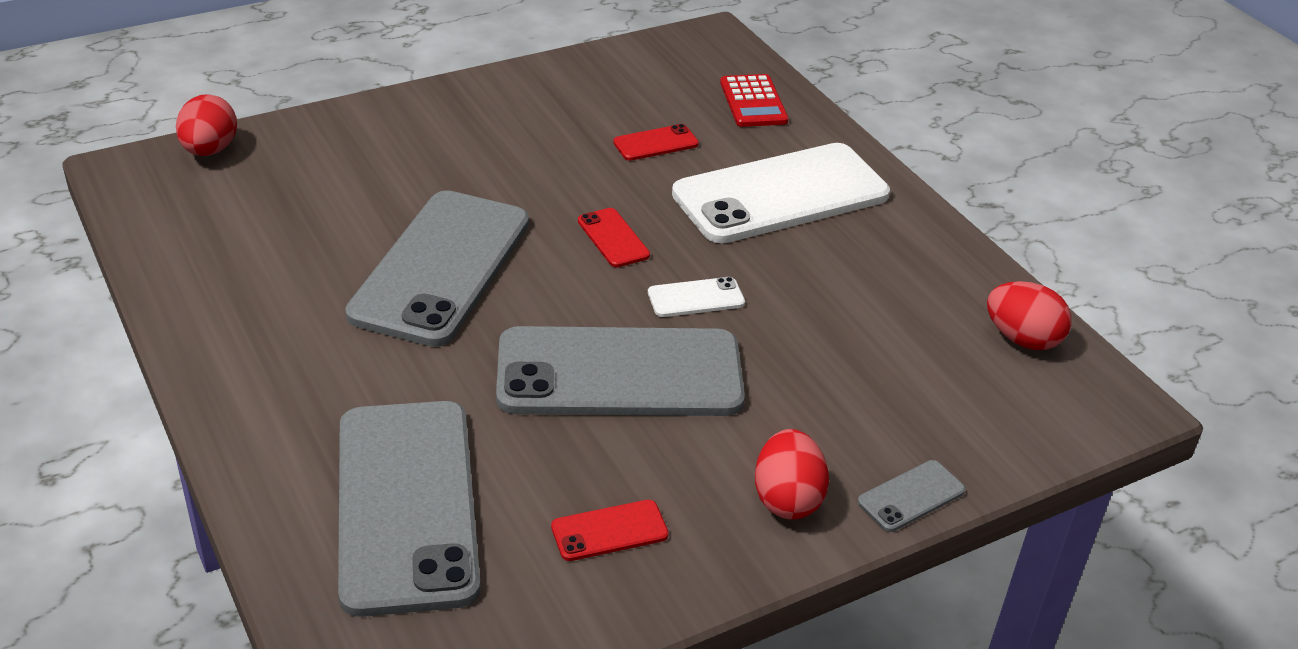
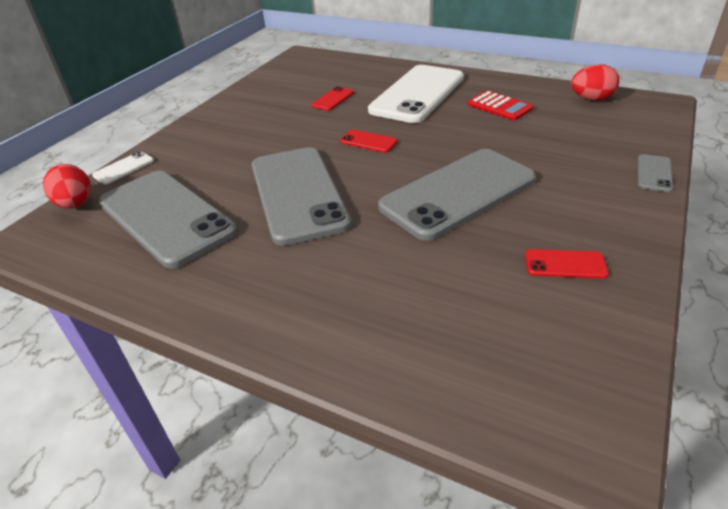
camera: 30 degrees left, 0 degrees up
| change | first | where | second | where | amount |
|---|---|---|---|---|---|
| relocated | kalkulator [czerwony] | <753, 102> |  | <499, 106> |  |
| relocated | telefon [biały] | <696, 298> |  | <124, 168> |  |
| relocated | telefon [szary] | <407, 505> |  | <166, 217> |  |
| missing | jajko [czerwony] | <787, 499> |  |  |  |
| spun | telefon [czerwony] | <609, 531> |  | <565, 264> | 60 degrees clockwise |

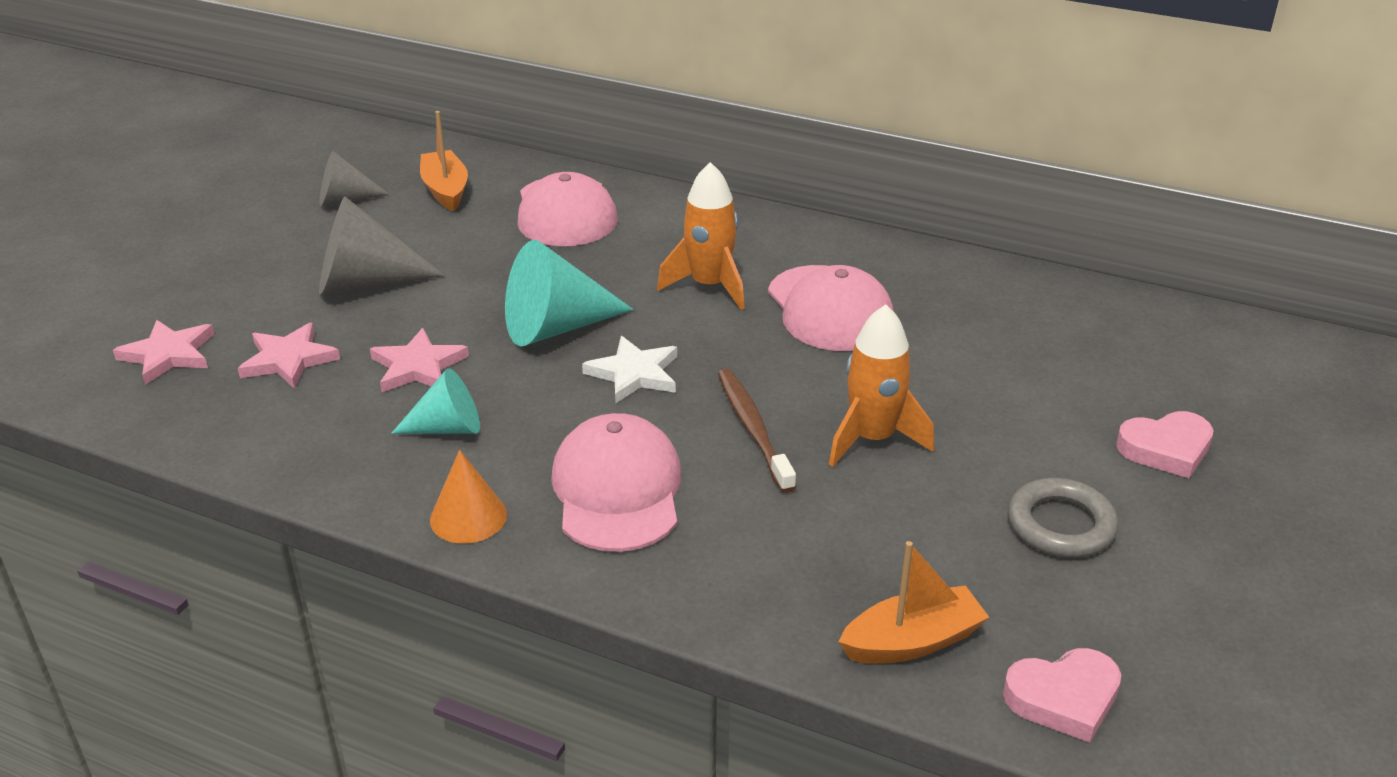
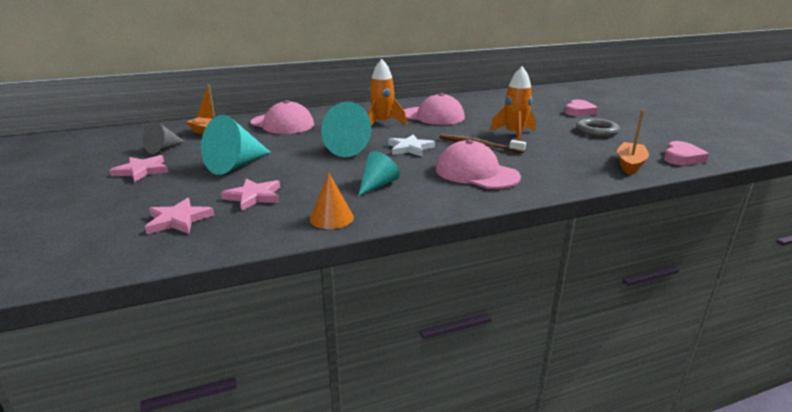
camera: 45 degrees left, 10 degrees down
| change | first | where | second | where | amount |
|---|---|---|---|---|---|
| colour | stożek [szary] | <365, 282> | stożek [turkusowy] | <236, 165> |  |
| relocated | gwiazda [różowy] | <418, 366> |  | <142, 171> |  |
| relocated | stożek [pomarańczowy] | <468, 517> |  | <331, 218> |  |

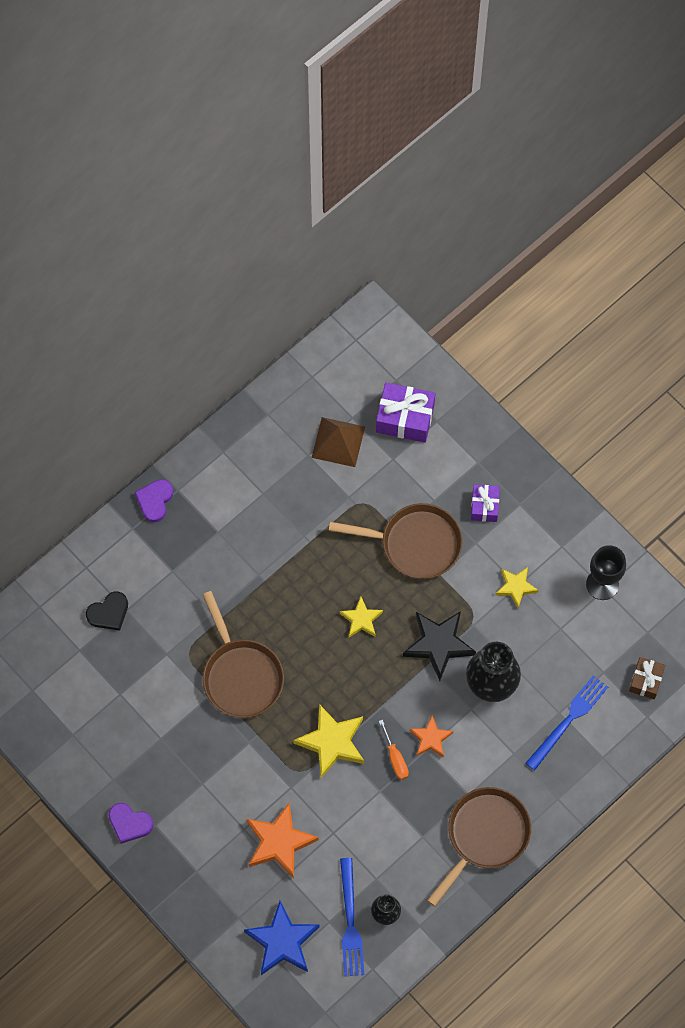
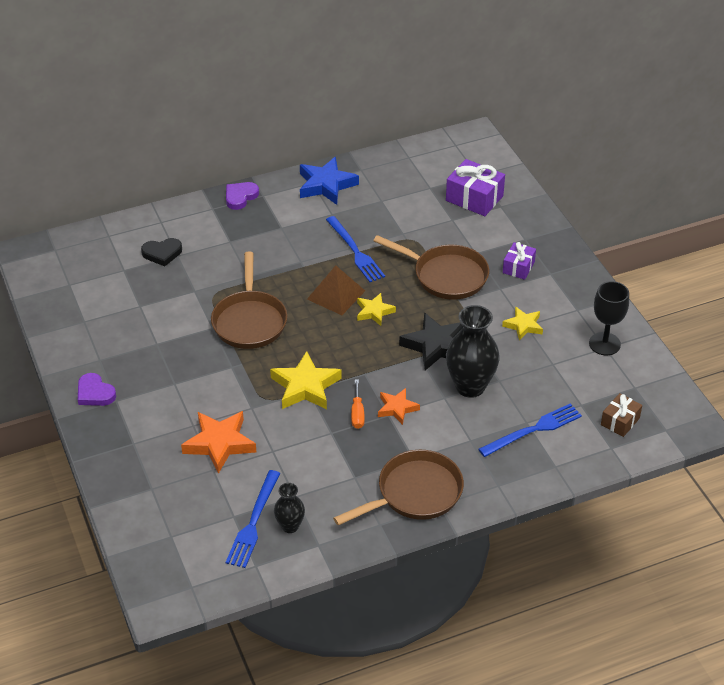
camera: 20 degrees right, 25 degrees down
| change | first | where | second | where | amount |
|---|---|---|---|---|---|
| relocated | piramida [brązowy] | <338, 442> |  | <336, 295> |  |
| relocated | gwiazda [niebieski] | <282, 941> |  | <326, 185> |  |
| appeared |  |  | widelec [niebieski] | <355, 251> |  |

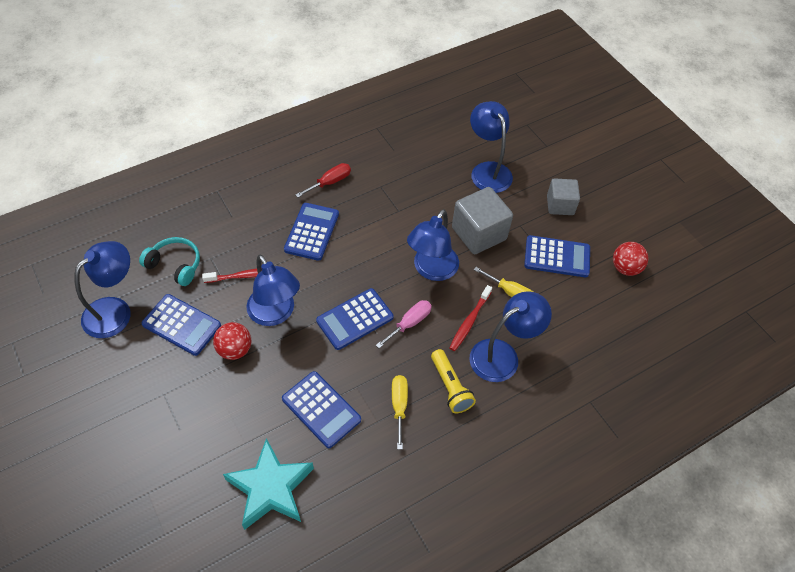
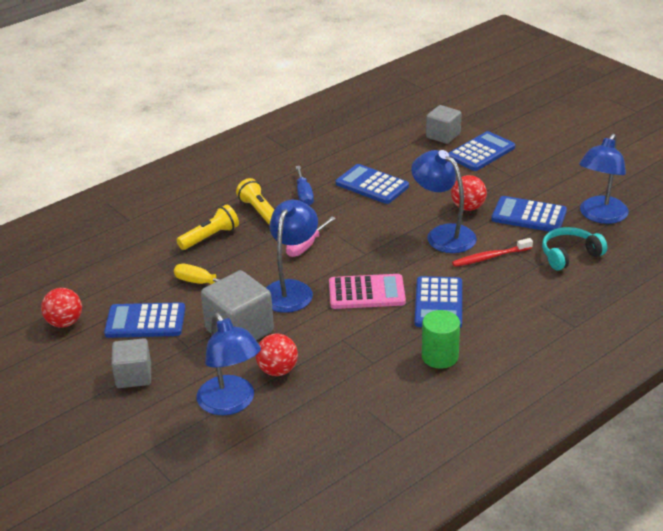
camera: 175 degrees right, 20 degrees down
| change | first | where | second | where | amount |
|---|---|---|---|---|---|
| exchanged | śrubokręt [czerwony] | <330, 182> | walec [zielony] | <440, 356> |  |
| spun | słuchawki [turkusowy] | <175, 265> |  | <569, 255> | 135 degrees clockwise |
| missing | szczoteczka do zębów [czerwony] | <469, 321> |  |  |  |
| relocated | kalkulator [niebieski] | <355, 319> |  | <481, 152> |  |
| exchanged | lampka [niebieski] | <502, 355> | latarka [żółty] | <210, 237> |  |
| colour | śrubokręt [żółty] | <399, 406> | śrubokręt [niebieski] | <304, 195> |  |
| missing | gwiazda [turkusowy] | <271, 488> |  |  |  |
| appeared |  |  | sześcian [szary] | <443, 136> |  |
| appeared |  |  | kalkulator [różowy] | <366, 293> |  |
| appeared |  |  | piłka [czerwony] | <277, 370> |  |

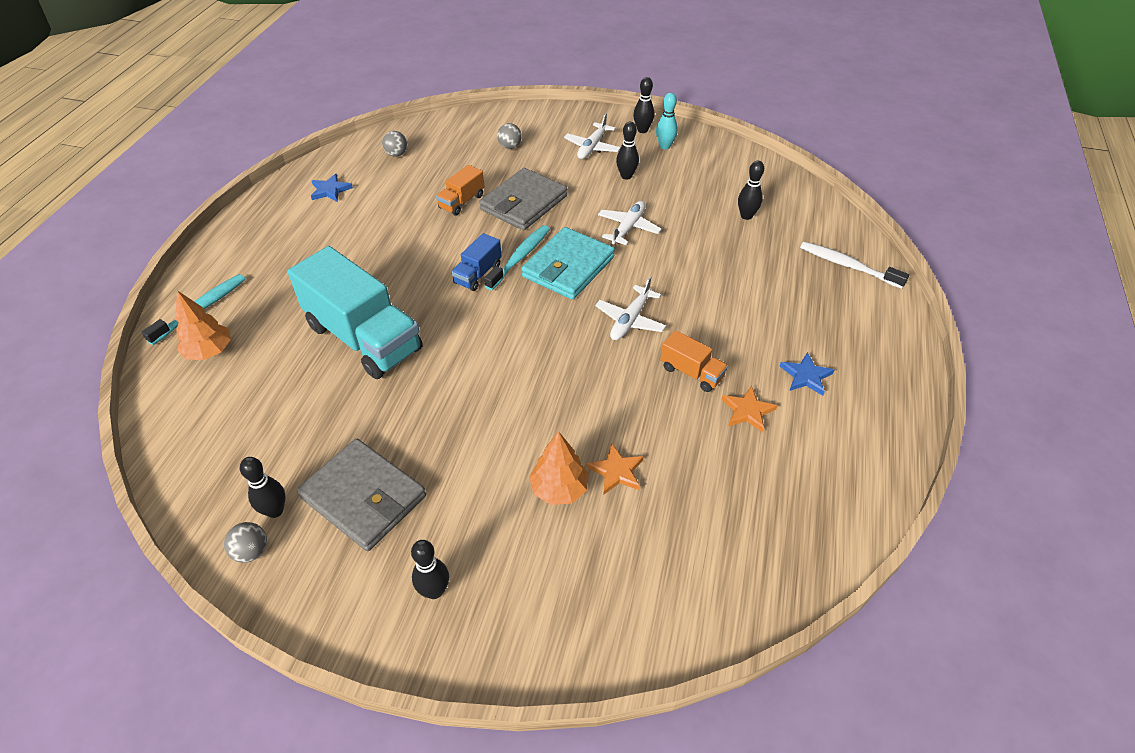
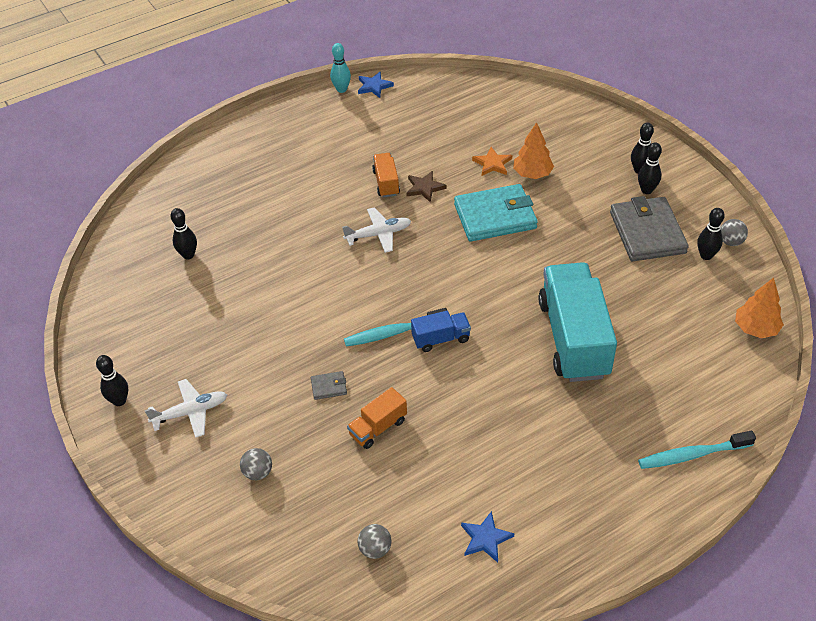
camera: 135 degrees left, 0 degrees up
| change | first | where | second | where | amount |
|---|---|---|---|---|---|
| relocated | kręgiel [turkusowy] | <665, 146> |  | <341, 89> |  |
| relocated | kręgiel [czarny] | <626, 176> |  | <646, 190> |  |
| spun | ciężarówka [pomarańczowy] | <462, 202> |  | <378, 427> | 150 degrees clockwise |
| size | portfel [szary] | <524, 203> |  | <329, 387> | x0.41 |
| missing | samolot [biały] | <628, 228> |  |  |  |
| relocated | portfel [turkusowy] | <568, 267> |  | <495, 216> |  |
| missing | szczoteczka do zębów [biały] | <847, 265> |  |  |  |
| relocated | drzewko [pomarańczowy] | <209, 352> |  | <755, 328> |  |
| relocated | gwiazda [niebieski] | <805, 376> |  | <374, 86> |  |
| missing | gwiazda [pomarańczowy] | <747, 411> |  |  |  |
| appeared |  |  | gwiazda [brązowy] | <424, 188> |  |

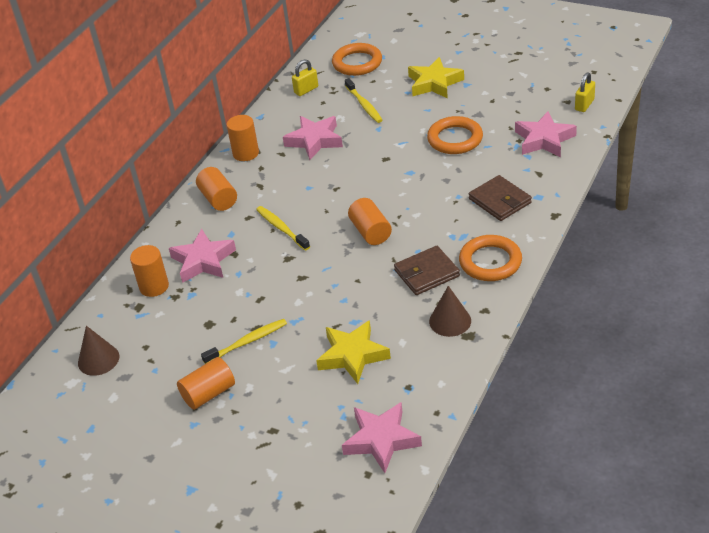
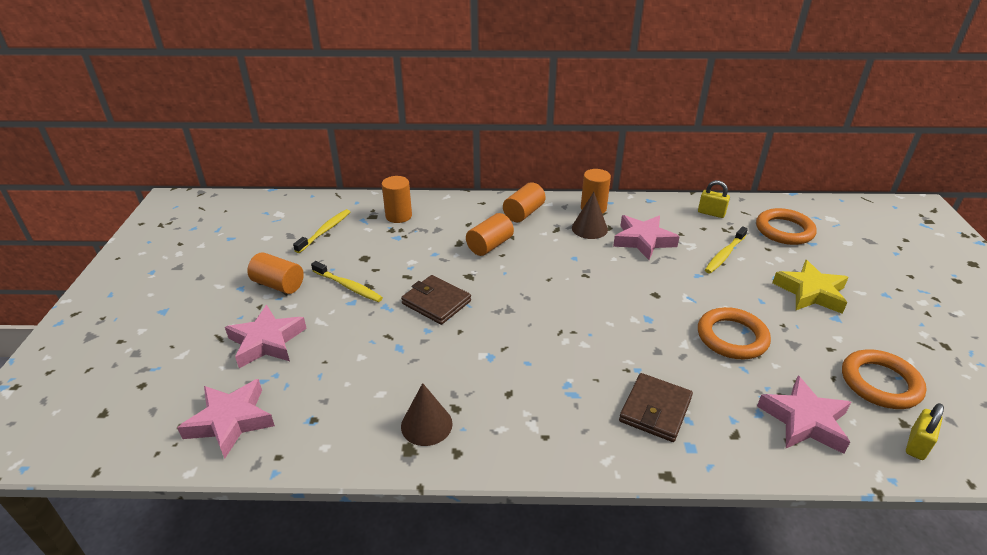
camera: 60 degrees right, 5 degrees down
| change | first | where | second | where | amount |
|---|---|---|---|---|---|
| spun | kłódka [żółty] | <584, 105> |  | <917, 445> | 60 degrees counterclockwise |
| relocated | walec [pomarańczowy] | <370, 232> |  | <490, 245> |  |
| relocated | szczoteczka do zębów [żółty] | <281, 228> |  | <325, 231> |  |
| relocated | gwiazda [różowy] | <203, 261> |  | <266, 342> |  |
| relocated | pierścień [pomarańczowy] | <490, 262> |  | <880, 383> |  |
| relocated | portfel [brązowy] | <426, 273> |  | <436, 302> |  |
| missing | gwiazda [żółty] | <352, 355> |  |  |  |
| relocated | stożek [brązowy] | <98, 359> |  | <589, 228> |  |

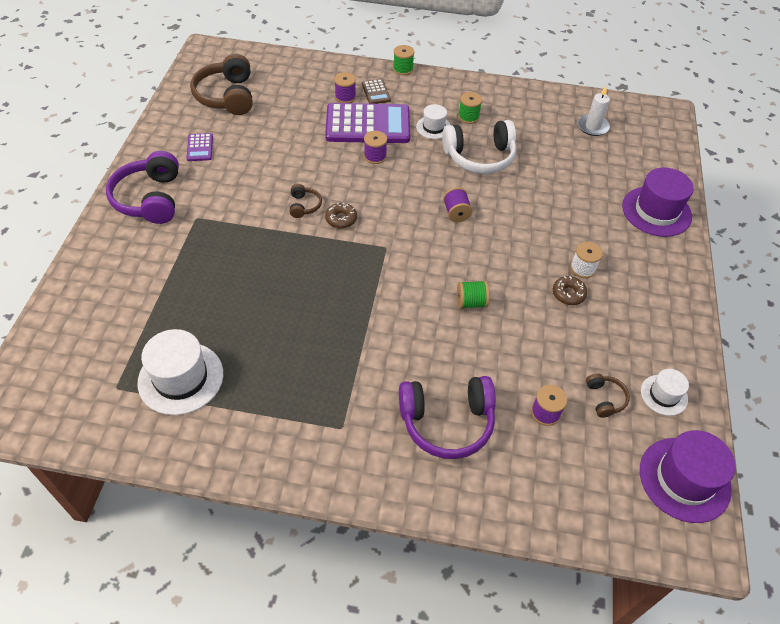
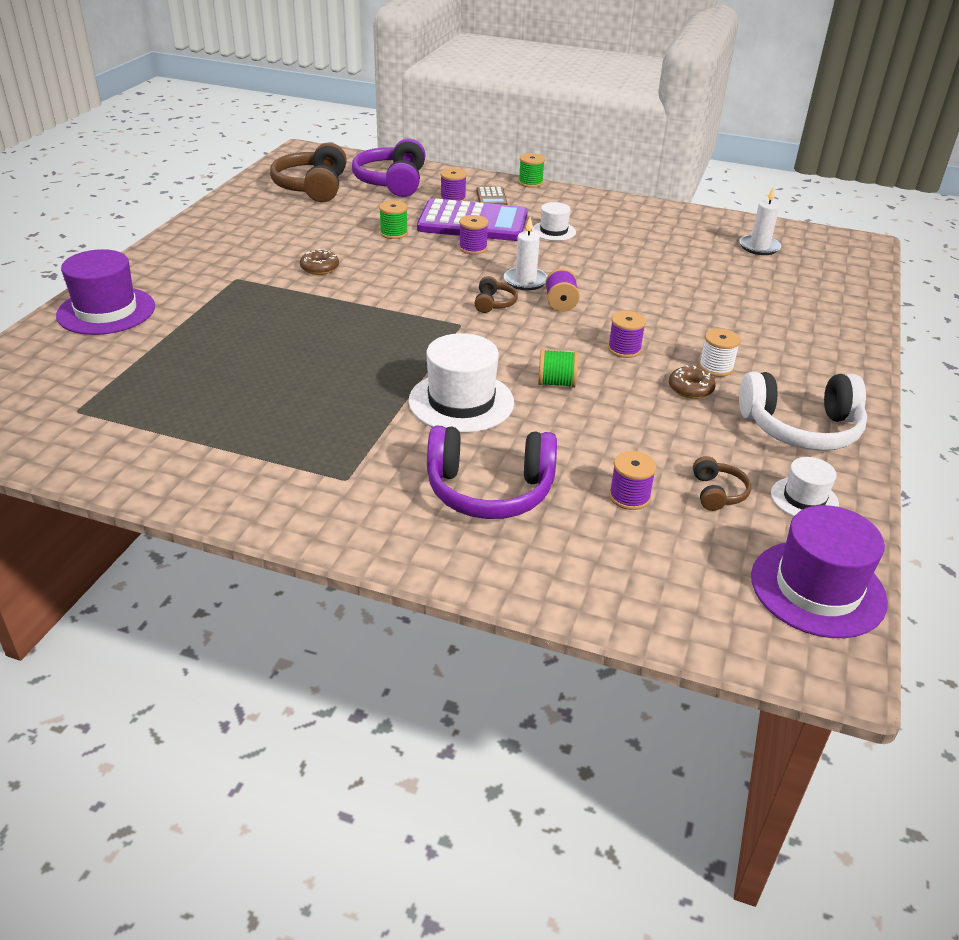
camera: 10 degrees right, 15 degrees down
| change | first | where | second | where | amount |
|---|---|---|---|---|---|
| relocated | szpulka [zielony] | <468, 117> |  | <394, 233> |  |
| relocated | słuchawki [biały] | <479, 157> |  | <801, 428> |  |
| missing | kalkulator [fioletowy] | <200, 147> |  |  |  |
| relocated | słuchawki [fioletowy] | <150, 199> |  | <392, 182> |  |
| relocated | kapelusz [fioletowy] | <656, 211> |  | <106, 311> |  |
| relocated | słuchawki [brązowy] | <304, 206> |  | <494, 303> |  |
| relocated | donut [brązowy] | <341, 219> |  | <319, 268> |  |
| relocated | kapelusz [biały] | <181, 378> |  | <461, 402> |  |
| appeared |  |  | świeca [biały] | <525, 281> |  |
| appeared |  |  | szpulka [fioletowy] | <624, 349> |  |

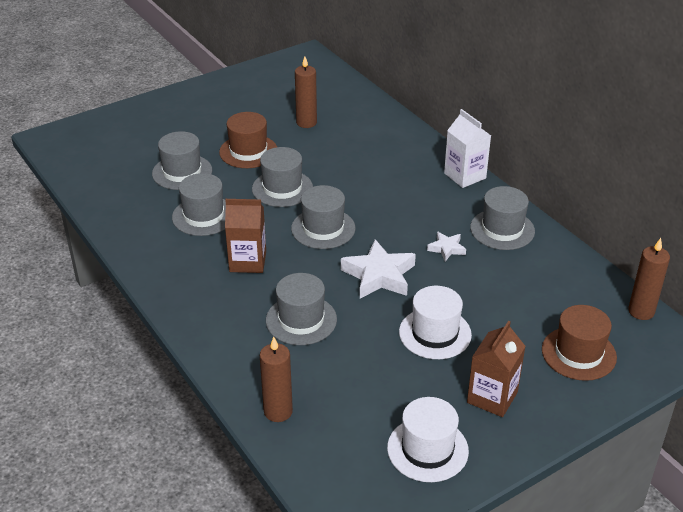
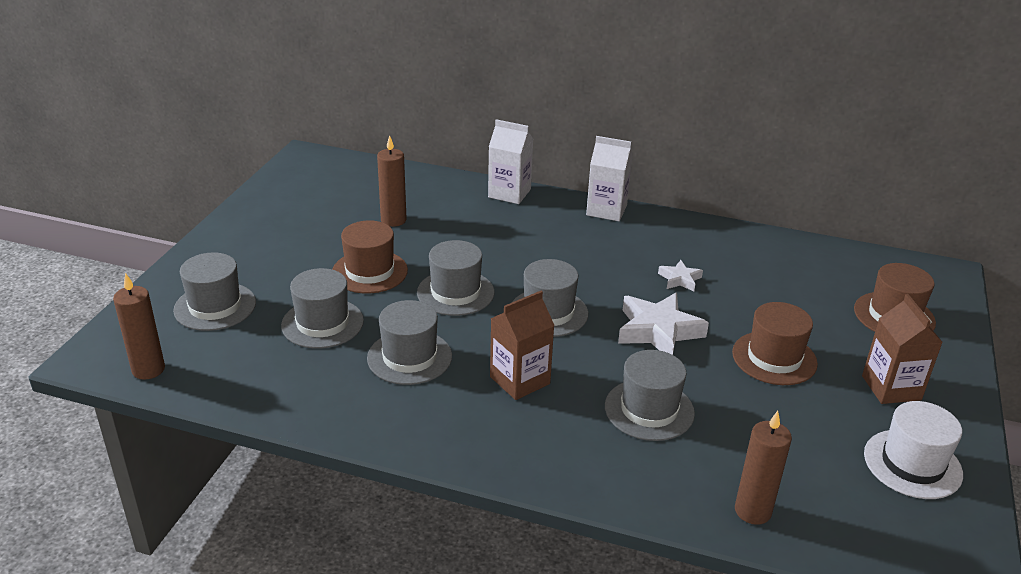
camera: 40 degrees left, 5 degrees down
| change | first | where | second | where | amount |
|---|---|---|---|---|---|
| relocated | kapelusz [szary] | <502, 229> |  | <215, 306> |  |
| relocated | świeca [brązowy] | <641, 311> |  | <148, 369> |  |
| colour | kapelusz [biały] | <435, 333> | kapelusz [brązowy] | <774, 358> |  |
| appeared |  |  | karton mleka [biały] | <509, 193> |  |

